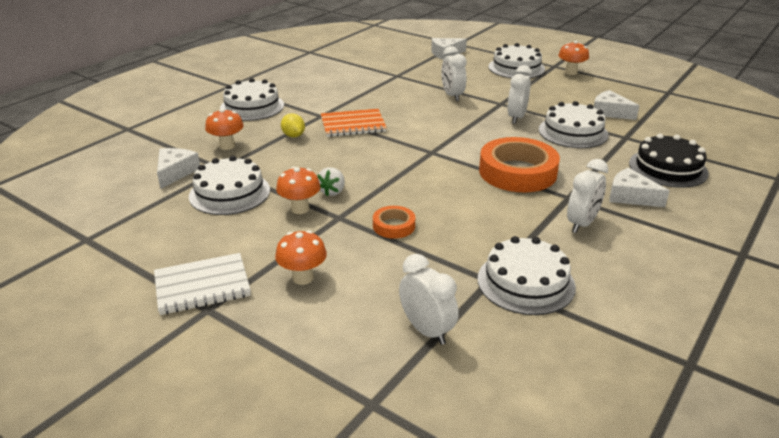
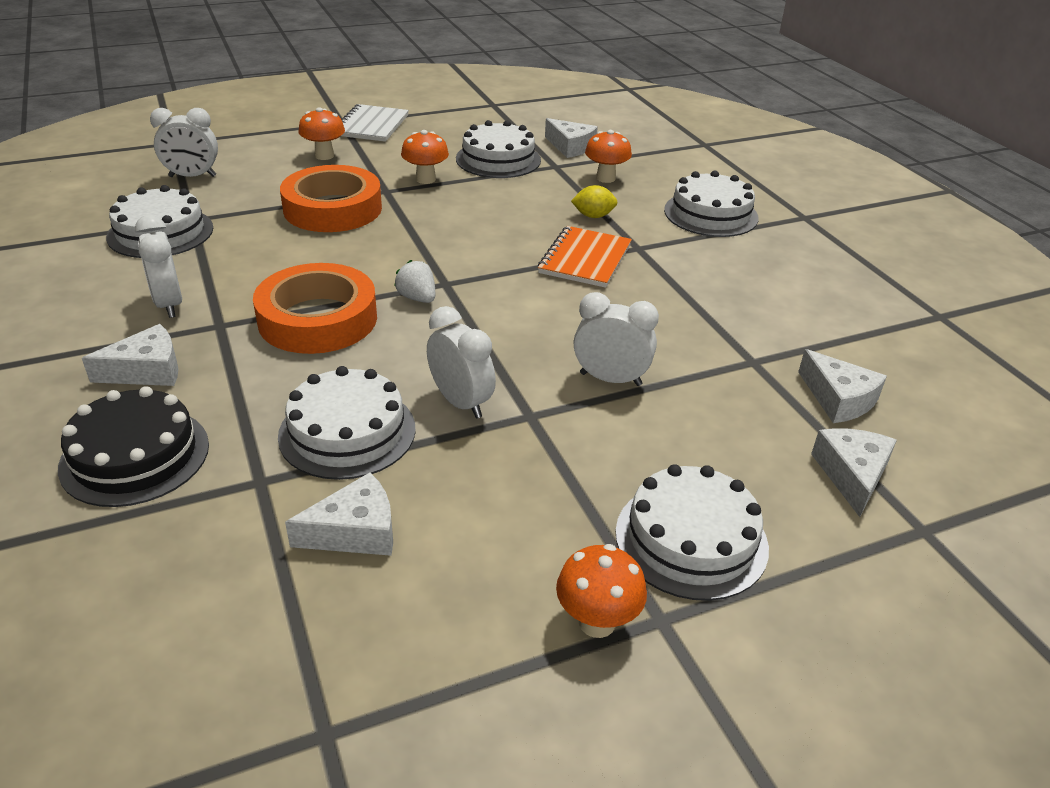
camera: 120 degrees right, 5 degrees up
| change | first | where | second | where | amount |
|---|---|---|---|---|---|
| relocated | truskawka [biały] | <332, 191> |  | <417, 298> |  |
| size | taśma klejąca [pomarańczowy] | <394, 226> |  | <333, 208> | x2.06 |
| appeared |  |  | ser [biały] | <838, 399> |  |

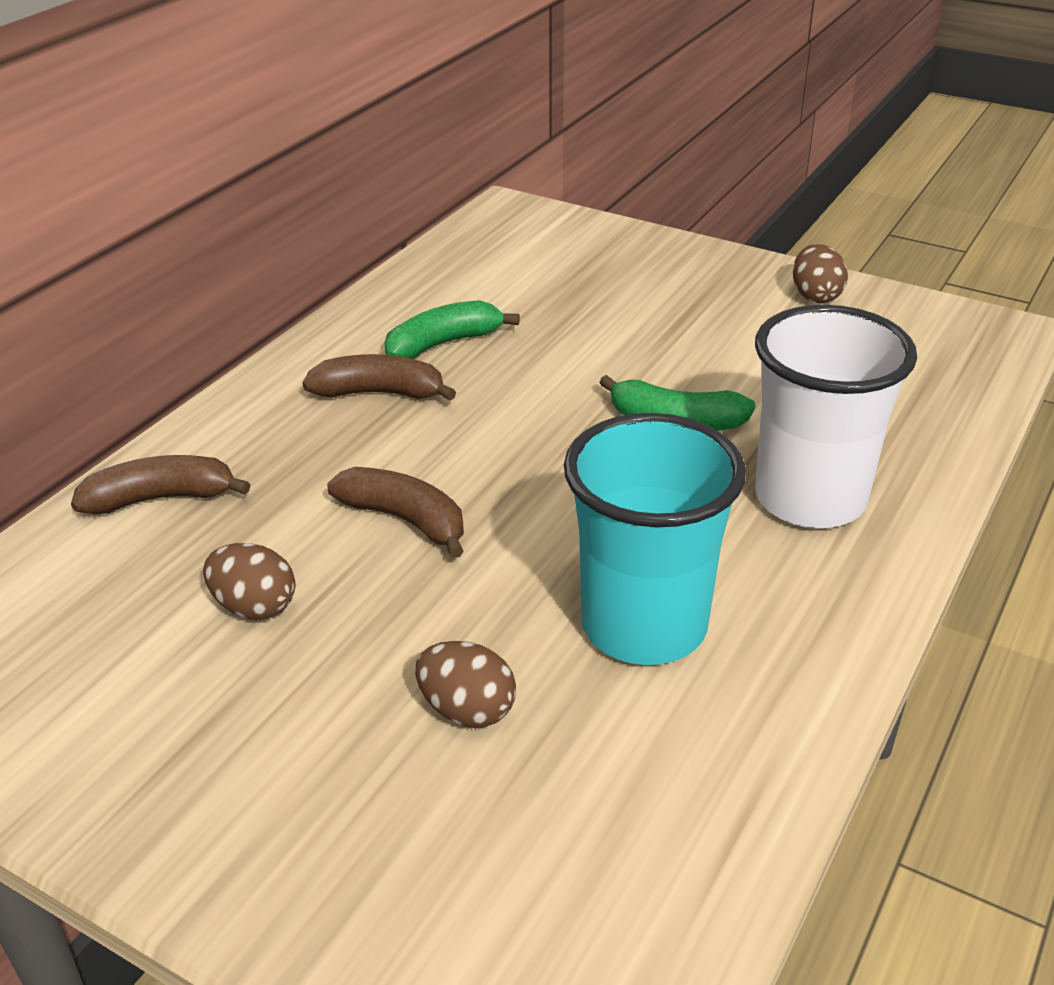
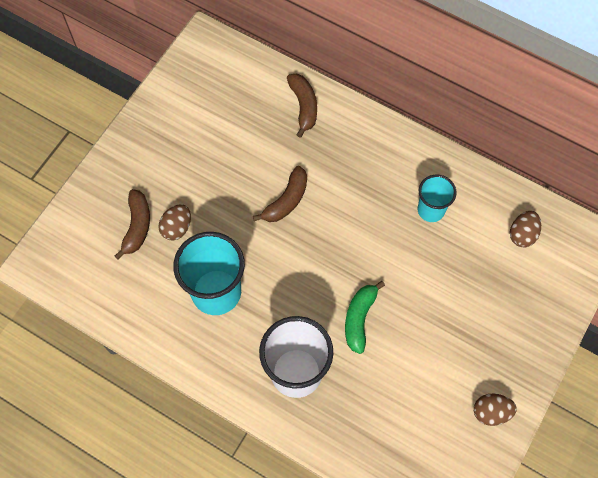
camera: 90 degrees right, 30 degrees up
| change | first | where | second | where | amount |
|---|---|---|---|---|---|
| exchanged | banan [zielony] | <444, 343> | szklanka [turkusowy] | <431, 210> |  |
| relocated | banan [brązowy] | <380, 393> |  | <137, 226> |  |
| relocated | jajko [brązowy] | <254, 607> |  | <522, 234> |  |

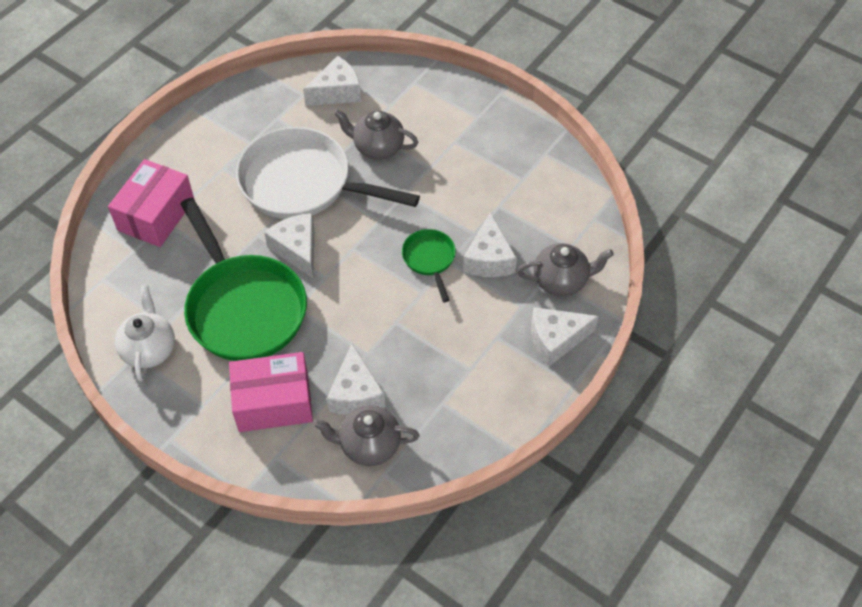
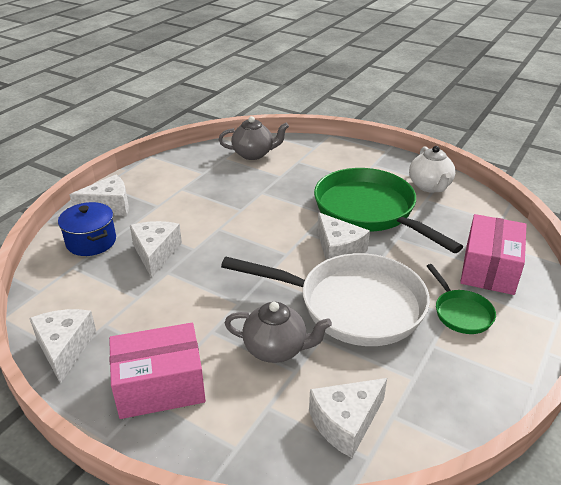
camera: 175 degrees right, 20 degrees down
| change | first | where | second | where | amount |
|---|---|---|---|---|---|
| relocated | patelnia [zielony] | <430, 259> |  | <461, 313> |  |
| exchanged | imbryk [szary] | <561, 281> | garnek [niebieski] | <91, 242> |  |
| relocated | ser [biały] | <355, 393> |  | <65, 348> |  |
| relocated | pudełko [różowy] | <273, 402> |  | <160, 386> |  |

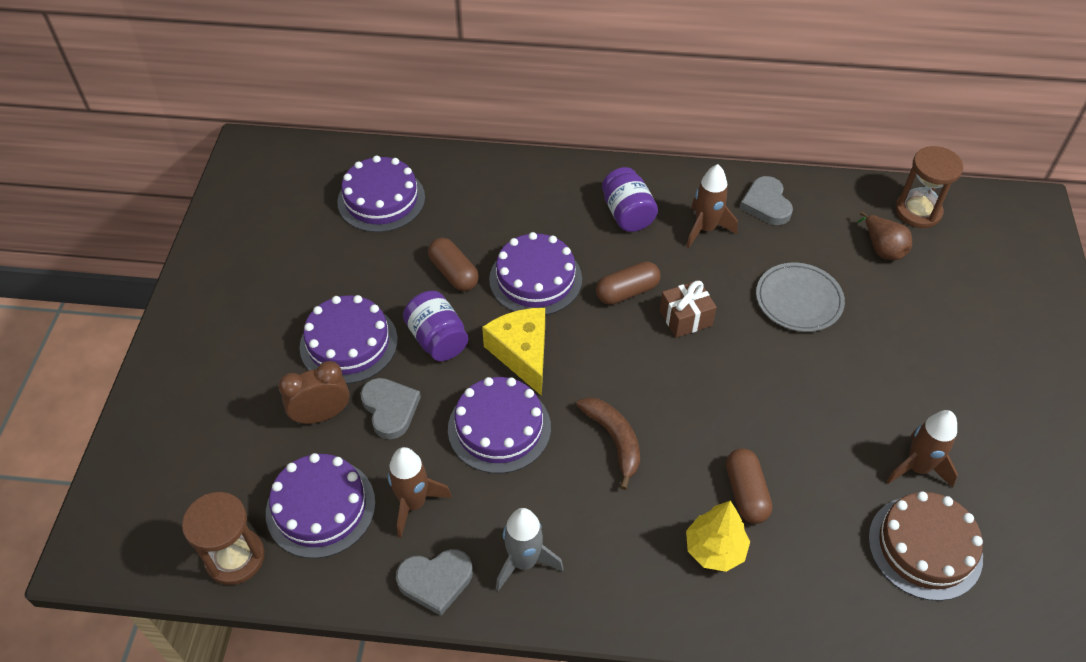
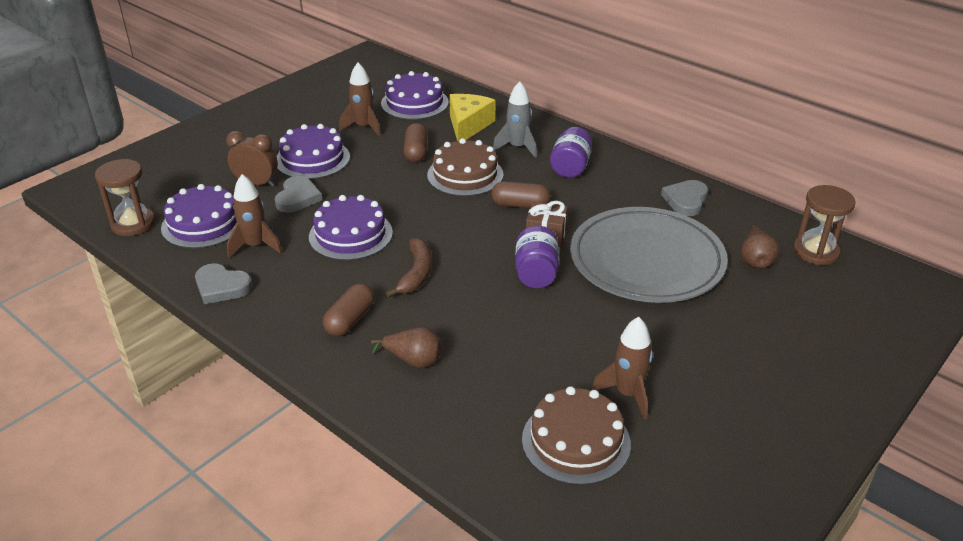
camera: 35 degrees right, 15 degrees down
| change | first | where | second | where | amount |
|---|---|---|---|---|---|
| relocated | rakieta [brązowy] | <705, 229> |  | <363, 127> |  |
| colour | tort [fioletowy] | <535, 279> | tort [brązowy] | <465, 175> |  |
| size | talerz [szary] | <798, 300> |  | <646, 260> | x1.92 |
| relocated | słoik [fioletowy] | <437, 339> |  | <536, 273> |  |
| relocated | ser [żółty] | <522, 354> |  | <468, 126> |  |
| relocated | kapsułka [brązowy] | <746, 493> |  | <350, 320> |  |
| exchanged | drzewko [żółty] | <714, 549> | gruszka [brązowy] | <413, 361> |  |
| relocated | rakieta [szary] | <524, 562> |  | <517, 147> |  |

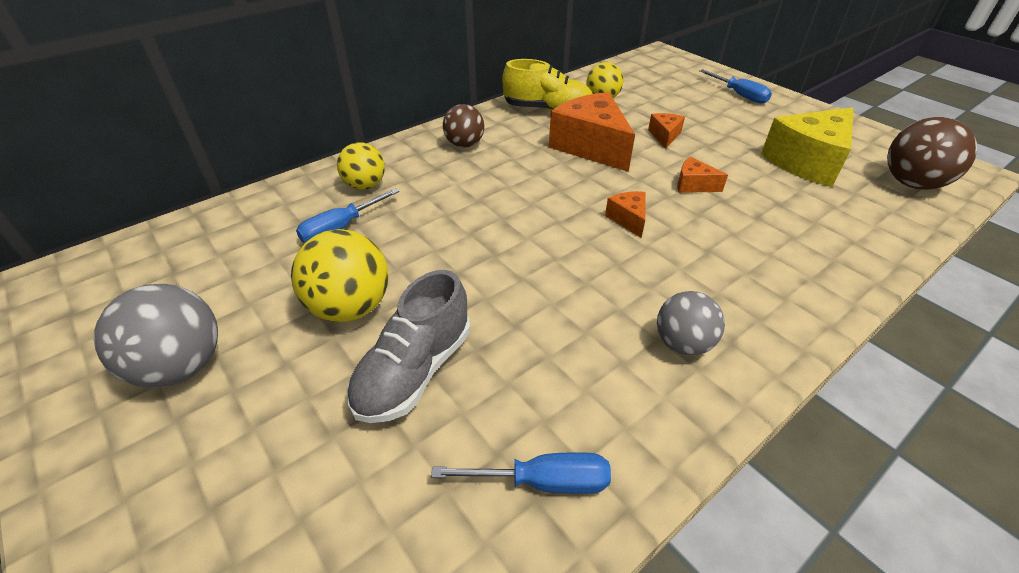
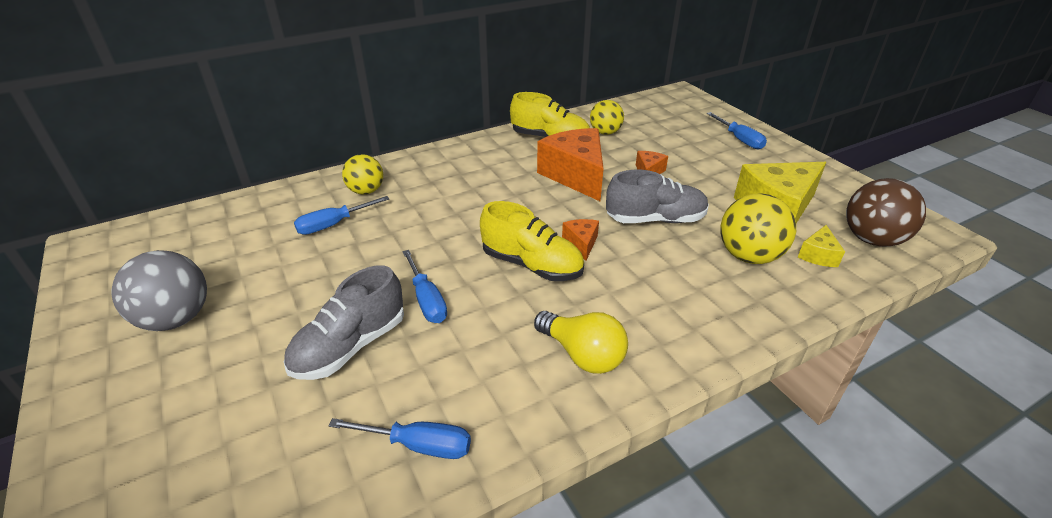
camera: 10 degrees right, 5 degrees down
| change | first | where | second | where | amount |
|---|---|---|---|---|---|
| missing | piłka [brązowy] | <464, 144> |  |  |  |
| exchanged | ser [pomarańczowy] | <693, 185> | but [szary] | <655, 219> |  |
| relocated | piłka [żółty] | <350, 307> |  | <748, 256> |  |
| exchanged | piłka [szary] | <682, 343> | żarówka [żółty] | <582, 354> |  |
| appeared |  |  | but [żółty] | <532, 265> |  |
| appeared |  |  | ser [żółty] | <818, 255> |  |
| appeared |  |  | śrubokręt [niebieski] | <427, 300> |  |

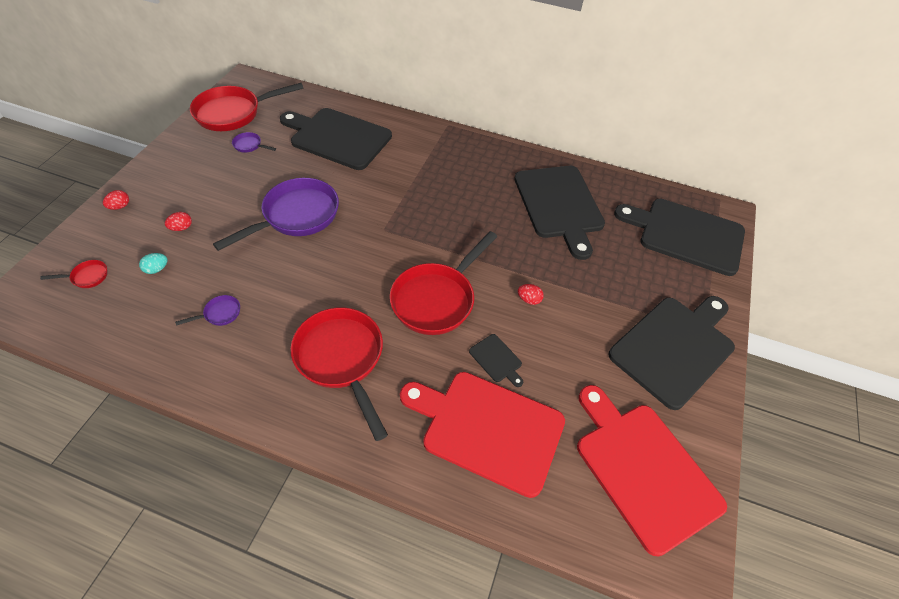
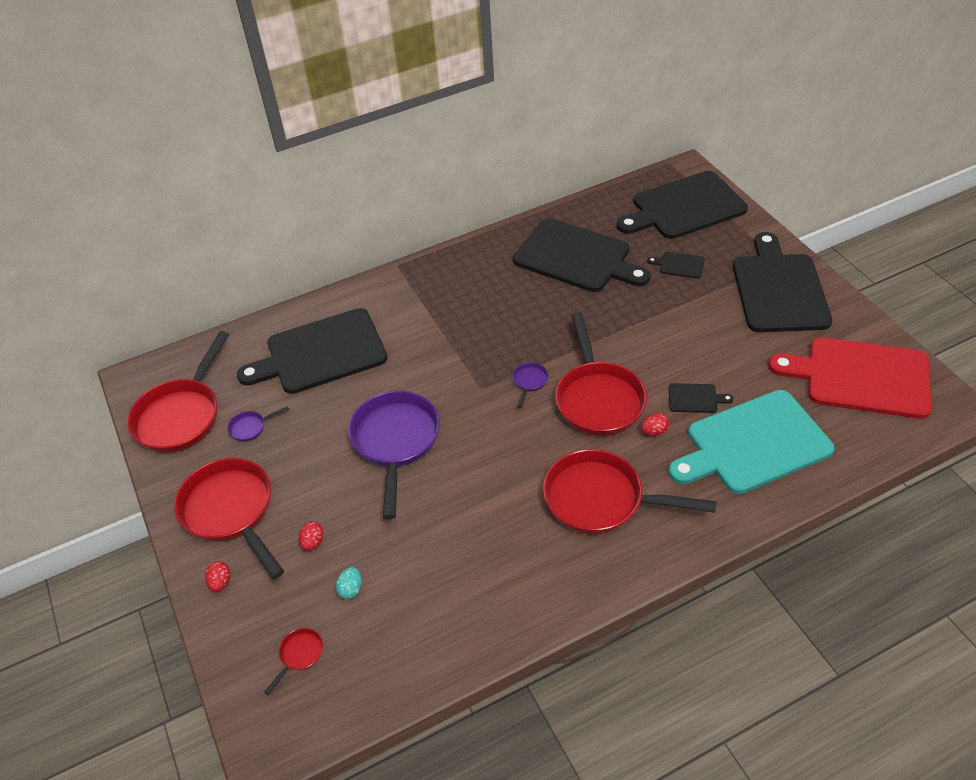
camera: 40 degrees left, 5 degrees down
| change | first | where | second | where | amount |
|---|---|---|---|---|---|
| relocated | jajko [czerwony] | <529, 299> |  | <654, 431> |  |
| relocated | patelnia [fioletowy] | <220, 314> |  | <529, 382> |  |
| colour | deska do krojenia [czerwony] | <487, 429> | deska do krojenia [turkusowy] | <753, 444> |  |
| appeared |  |  | deska do krojenia [czarny] | <679, 265> |  |
| appeared |  |  | patelnia [czerwony] | <231, 512> |  |

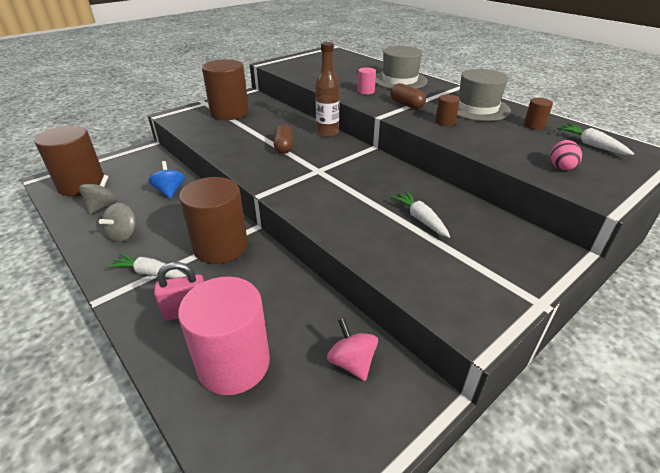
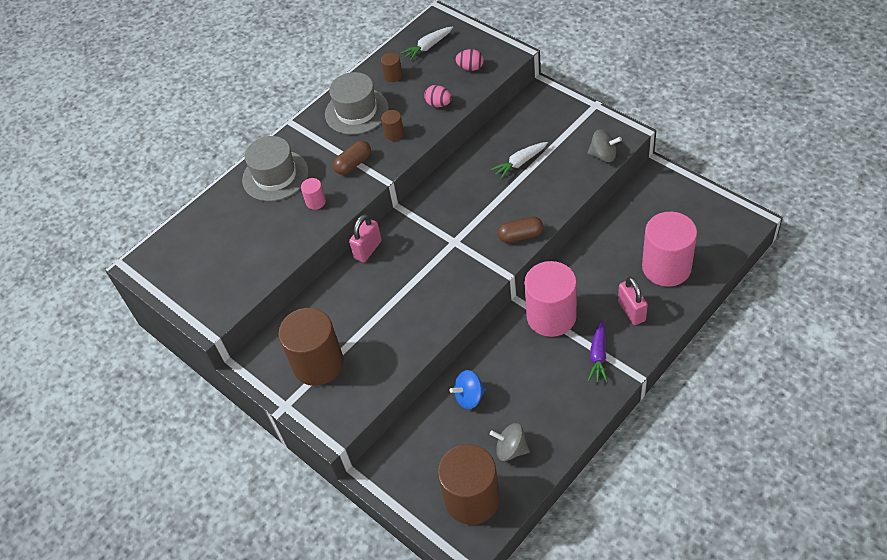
camera: 90 degrees left, 15 degrees up
| change | first | where | second | where | amount |
|---|---|---|---|---|---|
| exchanged | butelka [brązowy] | <327, 133> | kłódka [różowy] | <368, 249> |  |
| relocated | kapsułka [brązowy] | <284, 147> |  | <520, 235> |  |
| colour | walec [brązowy] | <220, 246> | walec [różowy] | <551, 316> |  |
| relocated | bączek [szary] | <123, 235> |  | <603, 155> |  |
| colour | marchewka [biały] | <149, 273> | marchewka [fioletowy] | <598, 356> |  |
| missing | bączek [różowy] | <352, 362> |  |  |  |
| appeared |  |  | jajko [różowy] | <439, 104> |  |

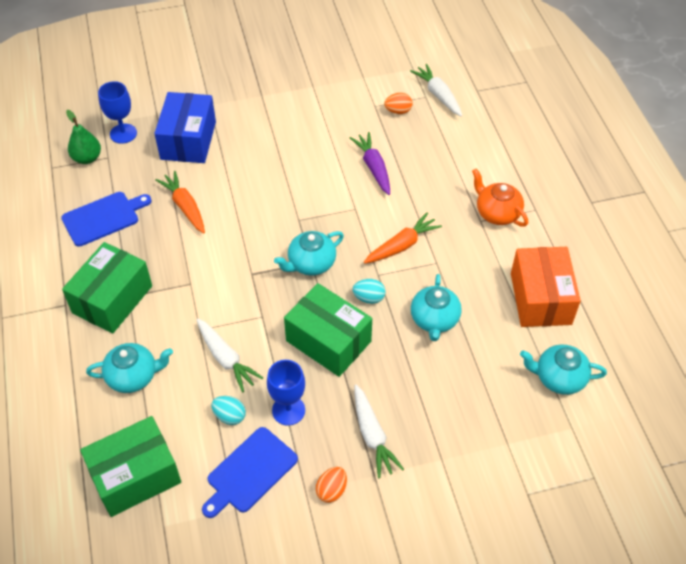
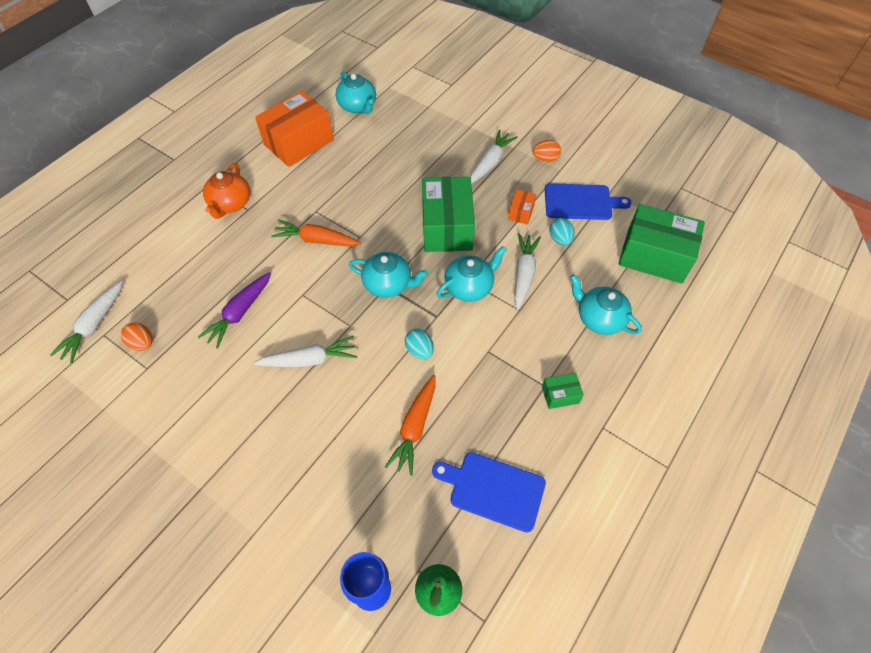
camera: 130 degrees left, 5 degrees up
| change | first | where | second | where | amount |
|---|---|---|---|---|---|
| missing | pudełko [niebieski] | <188, 140> |  |  |  |
| size | pudełko [zielony] | <112, 299> |  | <560, 395> | x0.44 |
| relocated | imbryk [turkusowy] | <434, 320> |  | <469, 287> |  |
| relocated | jajko [turkusowy] | <369, 298> |  | <419, 350> |  |
| exchanged | kielich [niebieski] | <288, 410> | pudełko [pomarańczowy] | <521, 212> |  |
| appeared |  |  | marchewka [biały] | <309, 360> |  |

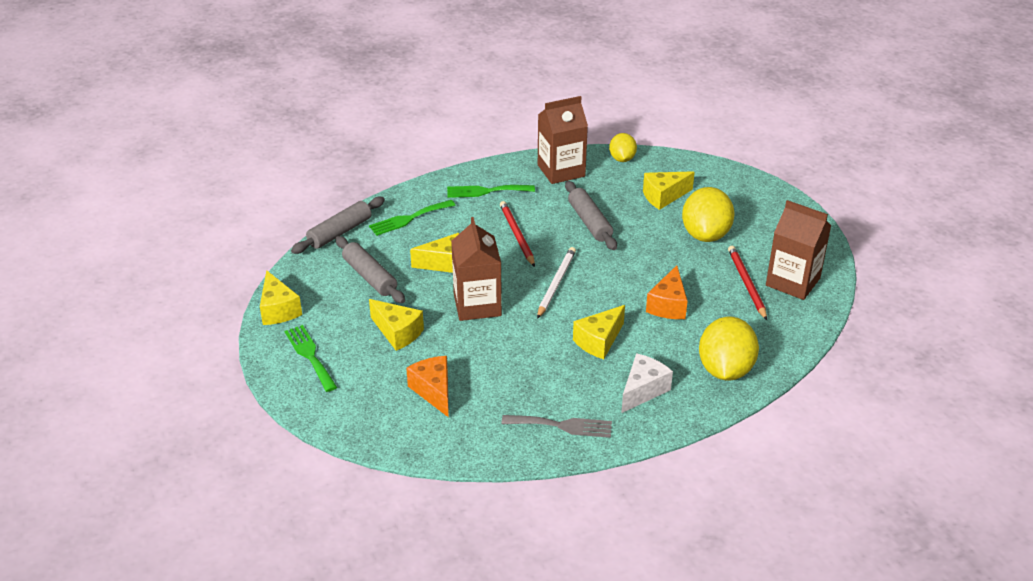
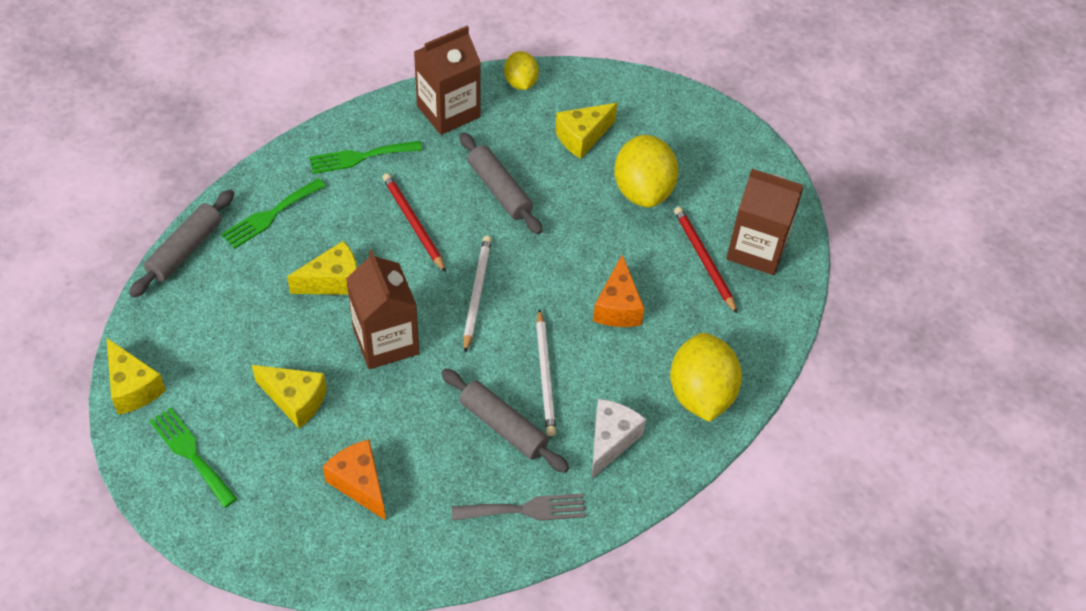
camera: 15 degrees left, 15 degrees up
| change | first | where | second | where | amount |
|---|---|---|---|---|---|
| relocated | wałek do ciasta [szary] | <370, 277> |  | <503, 426> |  |
| exchanged | ser [żółty] | <599, 341> | ołówek [biały] | <545, 375> |  |

